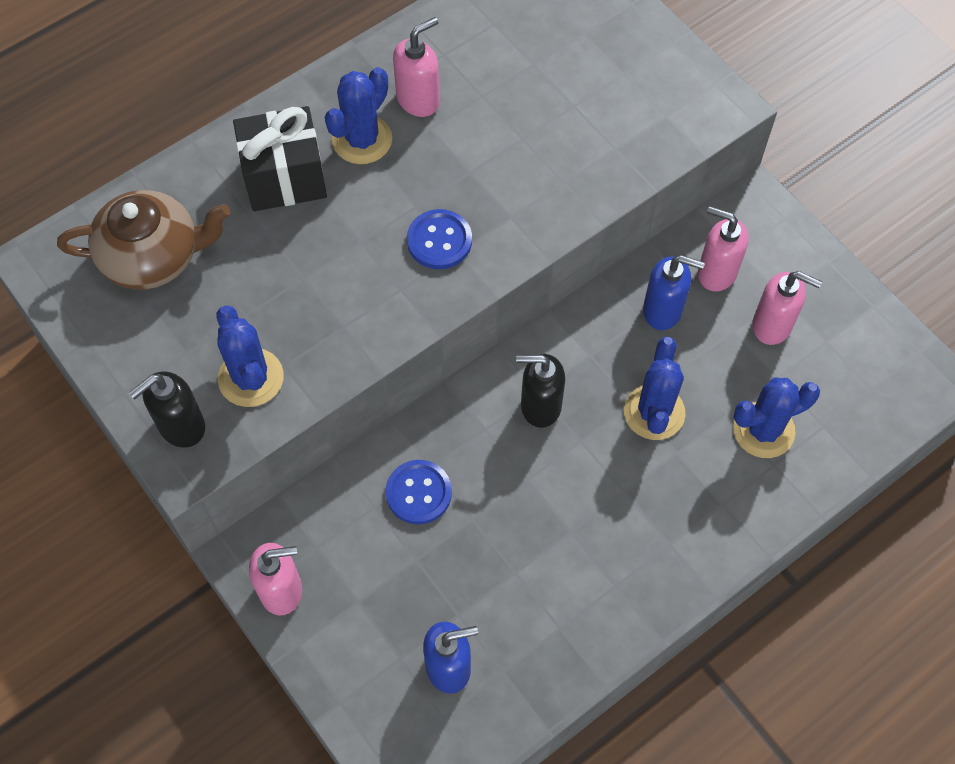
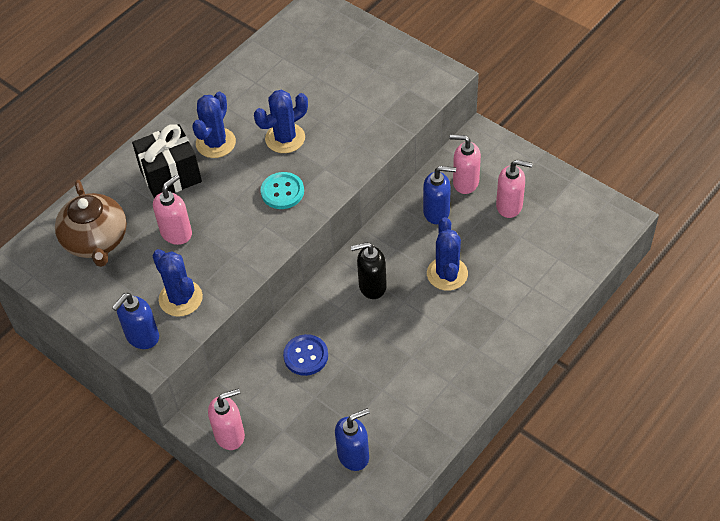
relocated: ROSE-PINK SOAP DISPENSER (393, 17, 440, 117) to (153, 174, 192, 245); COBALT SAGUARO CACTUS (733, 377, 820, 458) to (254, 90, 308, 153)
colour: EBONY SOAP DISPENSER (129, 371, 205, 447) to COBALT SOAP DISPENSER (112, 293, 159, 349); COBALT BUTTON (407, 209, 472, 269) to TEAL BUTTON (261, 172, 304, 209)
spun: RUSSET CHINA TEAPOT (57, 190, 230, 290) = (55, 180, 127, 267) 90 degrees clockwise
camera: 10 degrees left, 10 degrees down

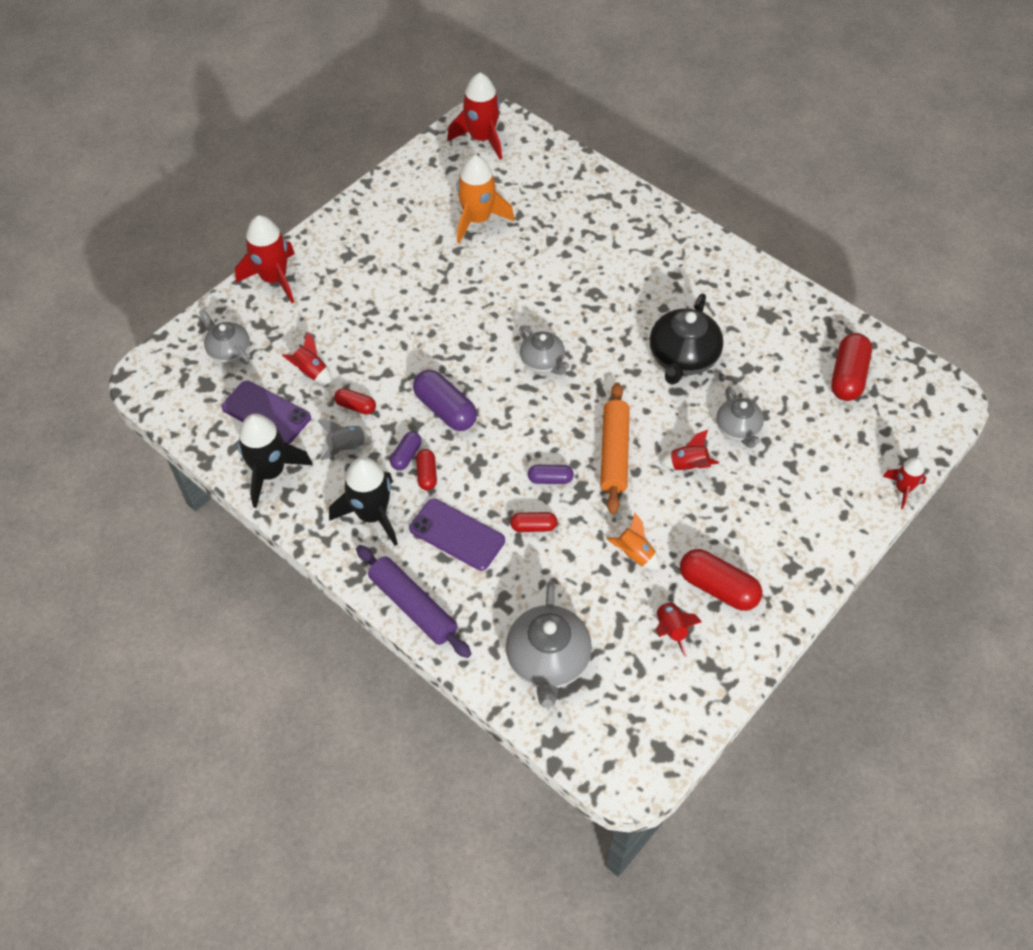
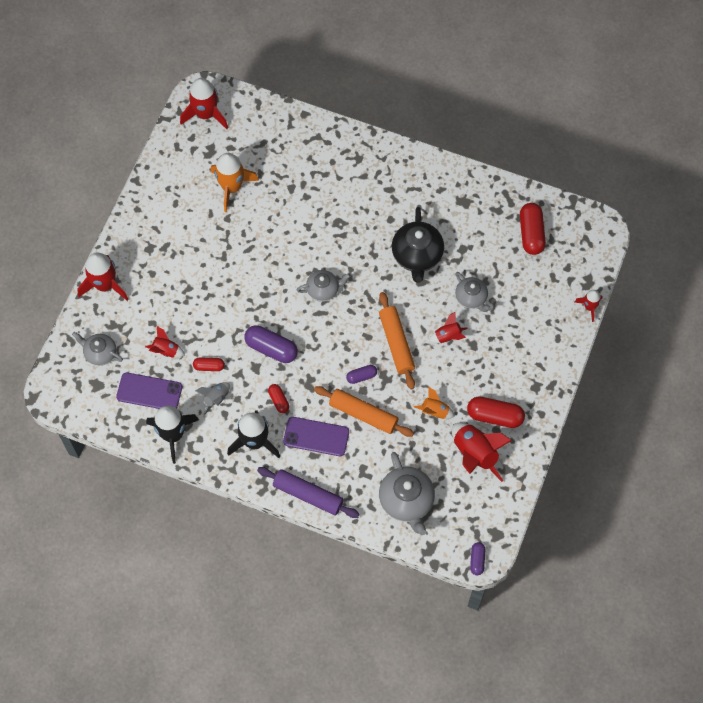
relocated: VIOLET PILL SHAPE (390, 432, 421, 470) to (470, 542, 485, 575)
exchanged: CRIMSON PILL SHAPE (510, 512, 557, 532) to BRIGHT ORANGE DOUGH ROLLER (314, 386, 414, 437)
spun: GREY CHINA TEAPOT (519, 326, 570, 375) = (296, 270, 351, 302) 45 degrees counterclockwise
size: CRIMSON SPACESHIP (656, 600, 702, 657) = (452, 423, 512, 482) x1.80
camera: 20 degrees left, 10 degrees up

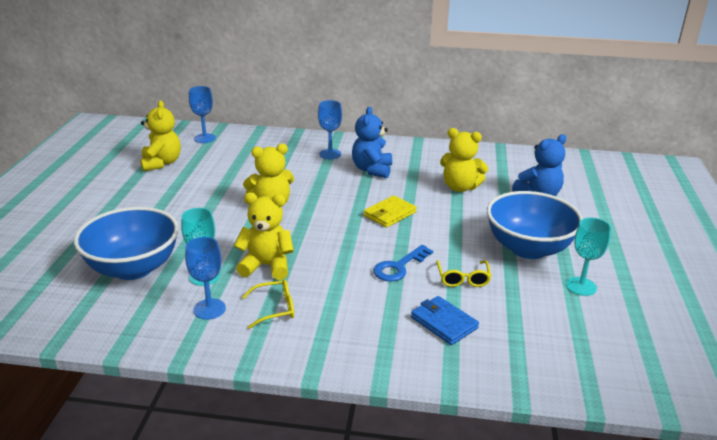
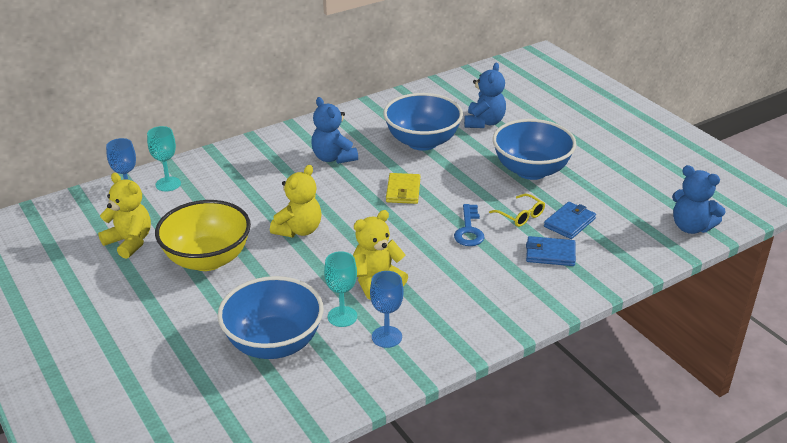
missing: YELLOW EYEGLASSES (242, 279, 294, 329); COBALT CHALICE (318, 100, 342, 159)
appeared: YELLOW SERVING BOWL (155, 200, 251, 271); COBALT BILLFOLD (544, 202, 596, 239); COBALT TEDDY BEAR (672, 165, 726, 234)
relocated: TEAL CHALICE (566, 218, 611, 296) to (147, 126, 181, 191)
exchanged: YELLOW TEDDY BEAR (440, 128, 488, 192) to COBALT SERVING BOWL (383, 93, 463, 151)
camera: 40 degrees left, 5 degrees up

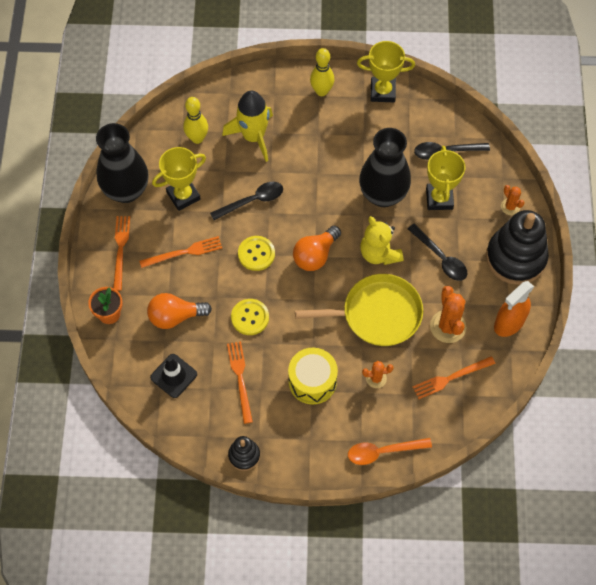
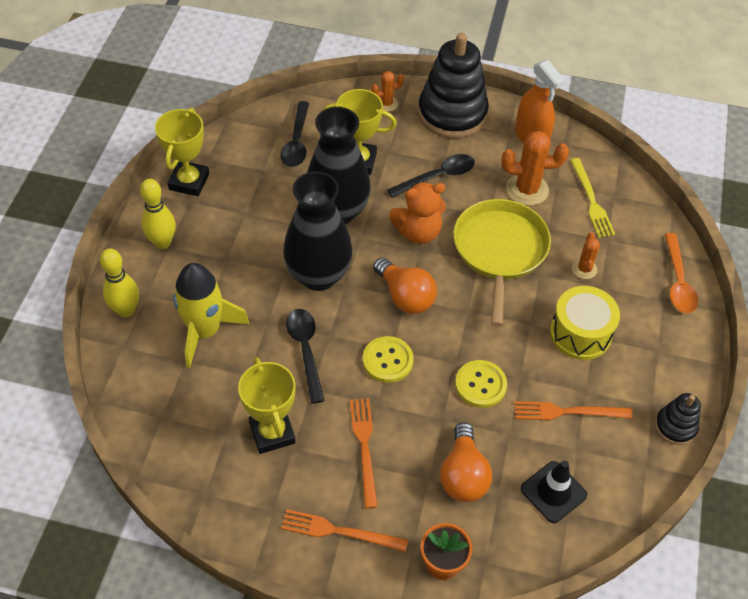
relocated: EBONY VASE (96, 123, 148, 203) to (283, 171, 353, 291); YELLOW SKITTLE (183, 97, 208, 144) to (100, 248, 139, 318)
colour: YELLOW TEDDY BEAR (360, 216, 403, 265) to BRIGHT ORANGE TEDDY BEAR (389, 182, 446, 244); BRIGHT ORANGE TABLE FORK (413, 356, 496, 399) to YELLOW TABLE FORK (570, 158, 615, 238)
camera: 80 degrees left, 10 degrees down

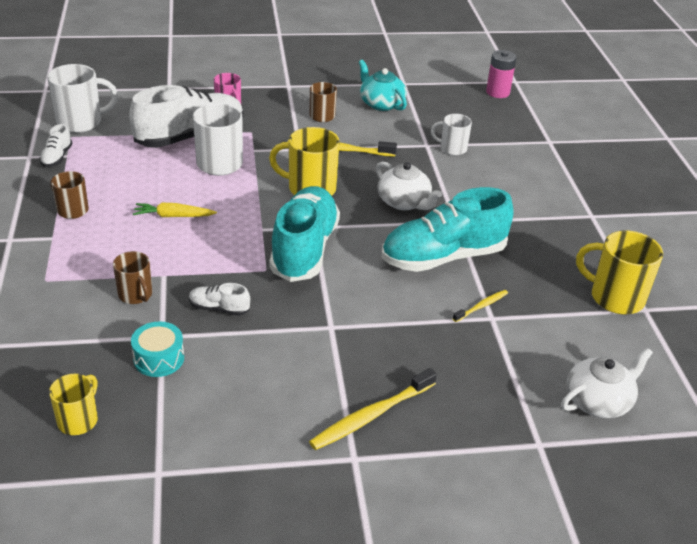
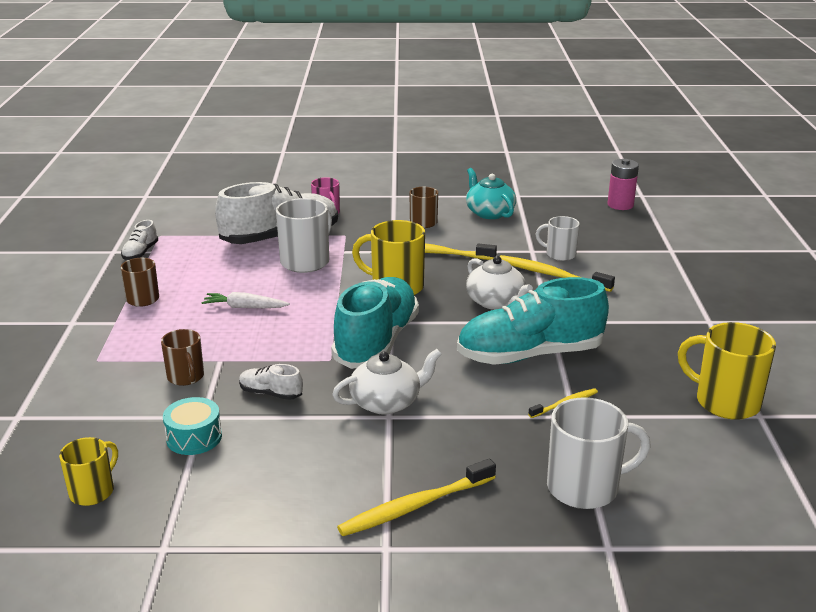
appeared: YELLOW DENTAL BRUSH (500, 255, 615, 292)
relocated: PURE WHITE COFFEE MUG (47, 64, 118, 133) to (547, 397, 651, 509); PURE WHITE CHINA TEAPOT (561, 348, 653, 418) to (332, 349, 442, 415)
colour: YELLOW CARROT (133, 202, 217, 217) to PURE WHITE CARROT (201, 292, 290, 308)
camera: 10 degrees right, 10 degrees down

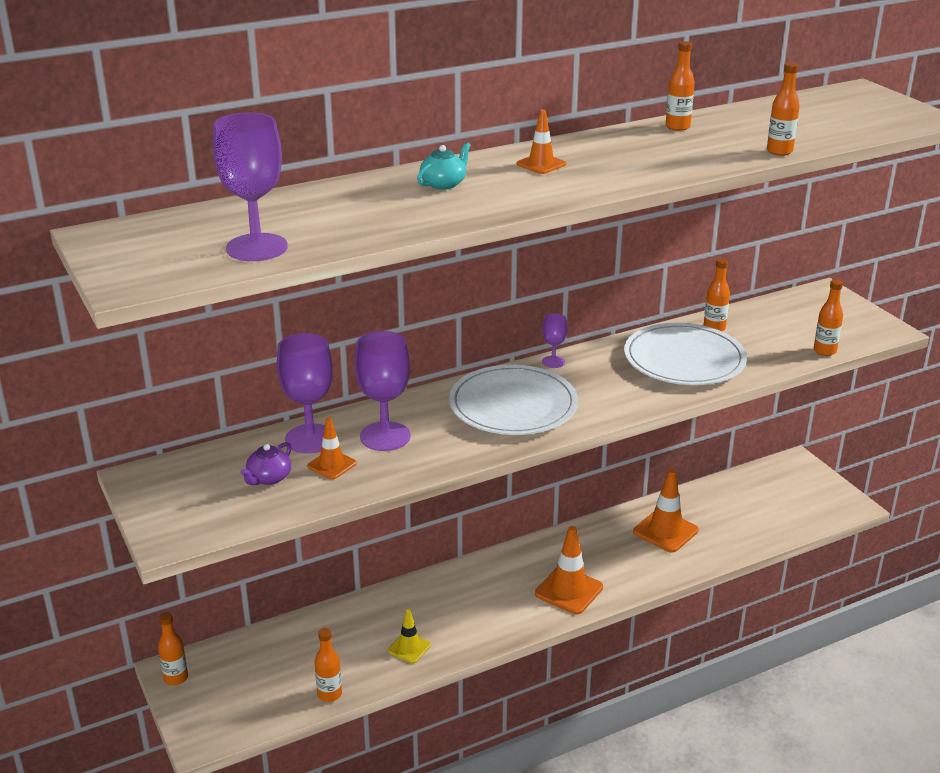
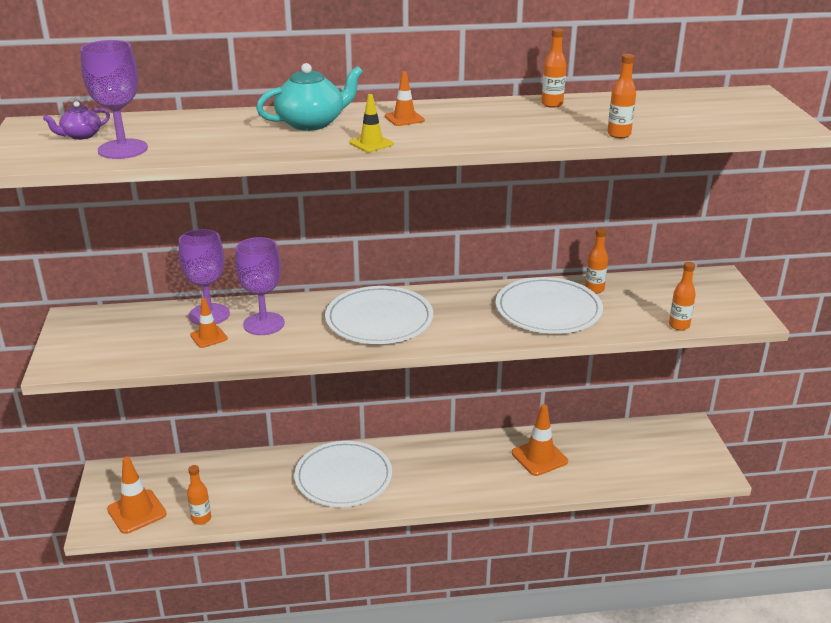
missing: BRIGHT ORANGE BOTTLE (158, 612, 188, 685); VIOLET CHALICE (542, 313, 567, 368)
appeared: PURE WHITE PLATE (294, 441, 392, 507)
relocated: VIOLET CHINA TEAPOT (240, 442, 291, 485) to (43, 101, 110, 140); YELLOW ROAD CONE (388, 609, 431, 664) to (349, 94, 394, 152); BRIGHT ORANGE ROAD CONE (535, 526, 603, 614) to (107, 457, 167, 534)
size: TEAL CHINA TEAPOT (417, 142, 471, 190) = (256, 63, 363, 131) x1.78
camera: 20 degrees right, 0 degrees up

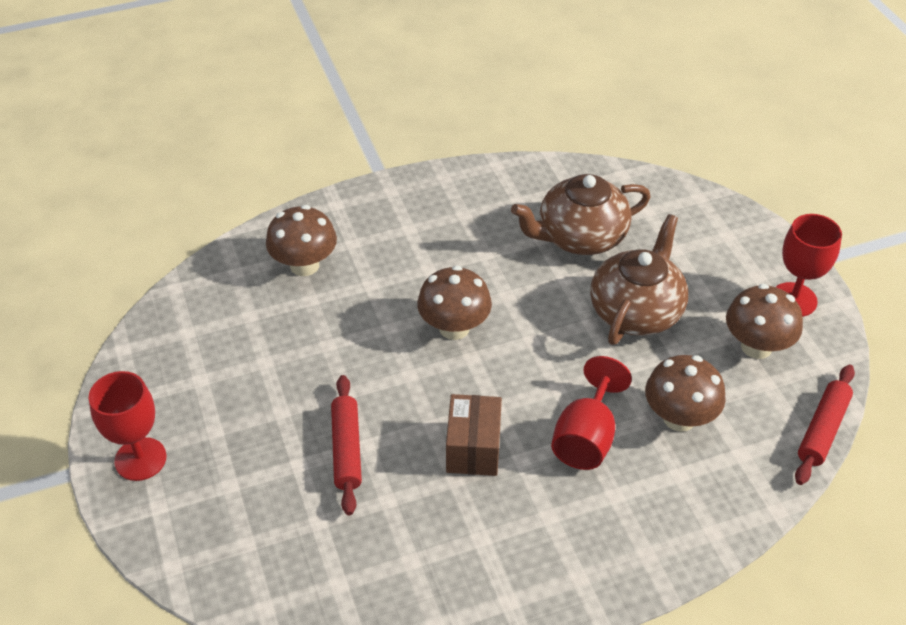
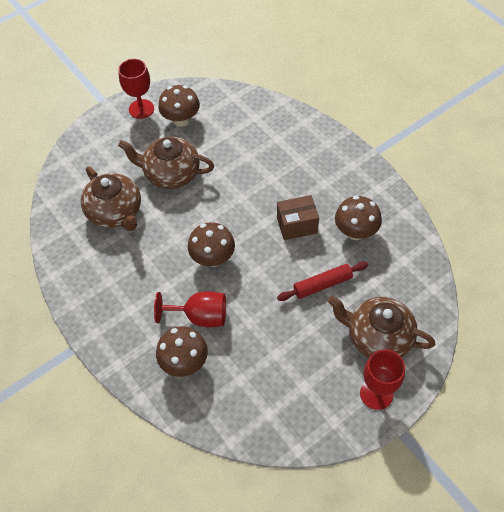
missing: CRIMSON DOUGH ROLLER (795, 365, 855, 485)
appeared: RUSSET CHINA TEAPOT (328, 296, 435, 358)
relocated: CRIMSON CHALICE (551, 356, 632, 470) to (154, 291, 226, 327); RUSSET FUNGUS (645, 355, 726, 432) to (335, 196, 382, 240)
camera: 105 degrees left, 10 degrees up

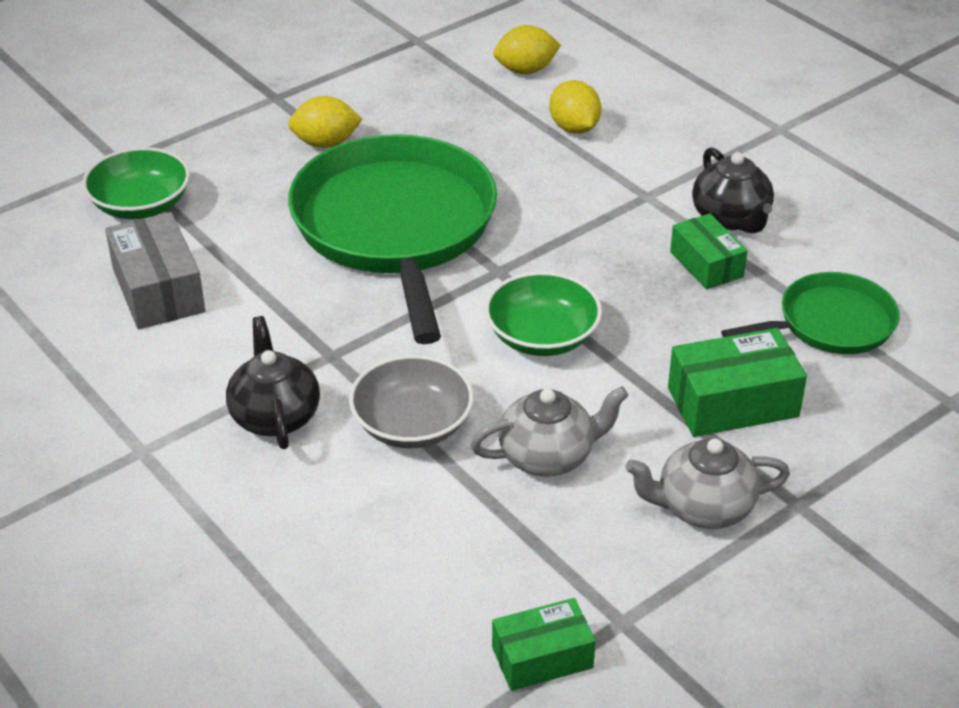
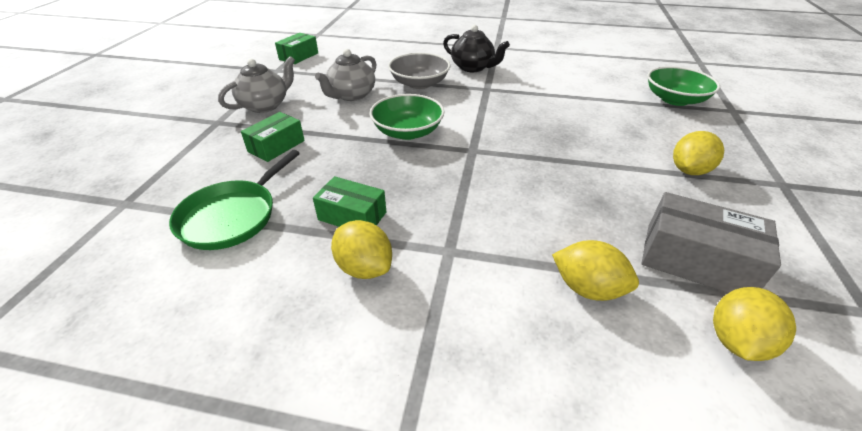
missing: LEAF-GREEN SKILLET (288, 134, 497, 344)
relocated: GREY PACKAGE (105, 212, 205, 329) to (642, 192, 781, 293)
exchanged: EBONY CHINA TEAPOT (692, 147, 774, 233) to YELLOW LEMON (331, 220, 392, 279)
size: LEAF-GREEN PACKAGE (668, 328, 807, 437) = (241, 112, 305, 162) x0.66
camera: 140 degrees right, 0 degrees up

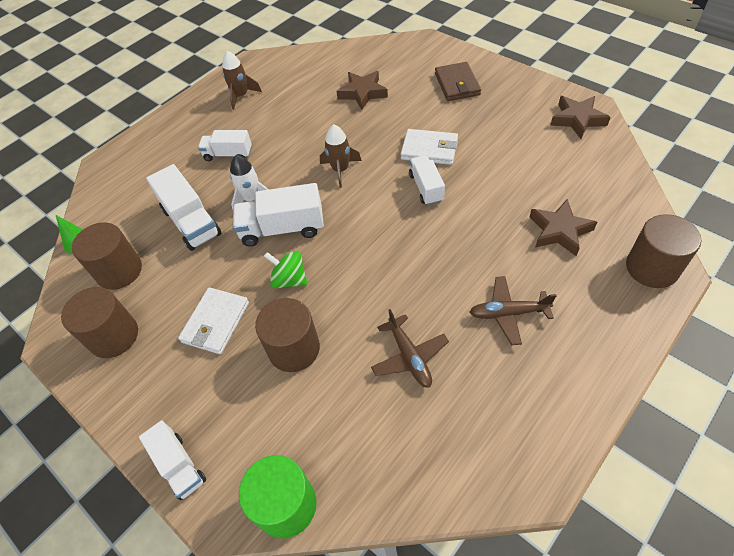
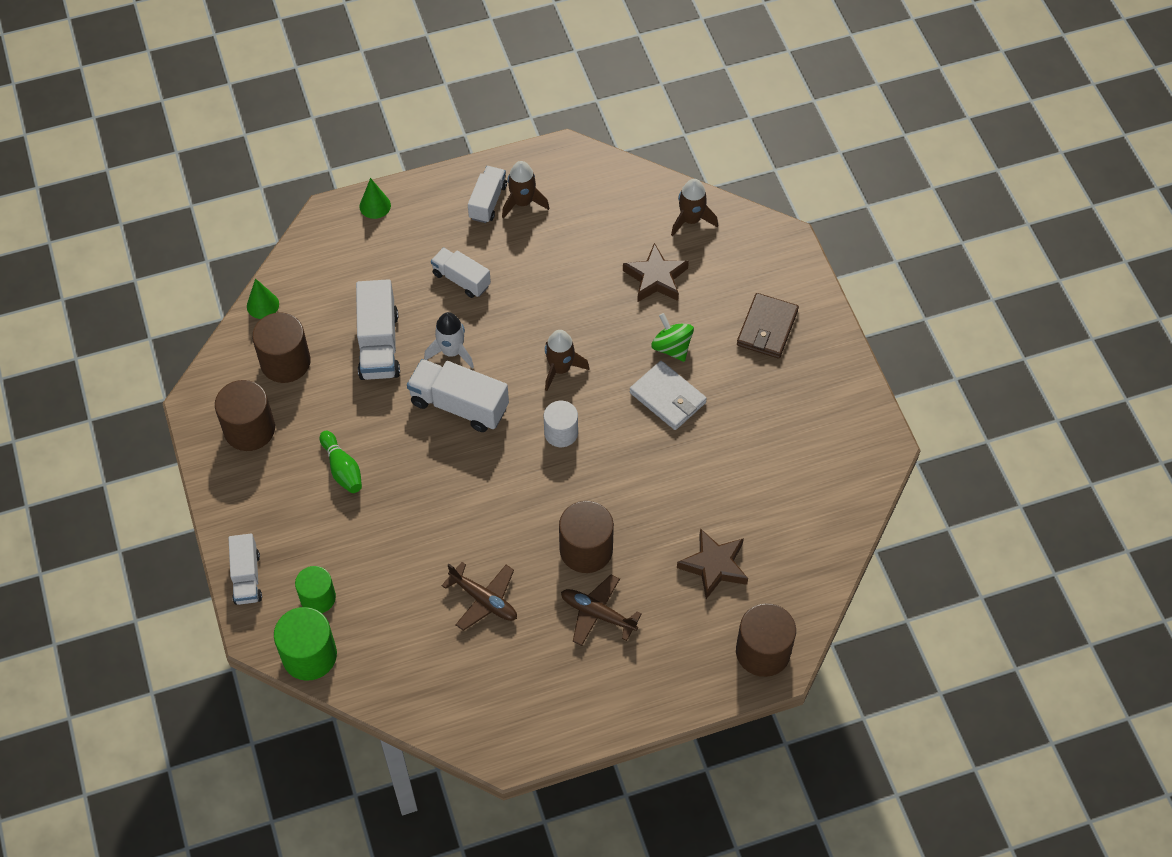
missing: RUSSET STAR (550, 96, 611, 139)
appeared: LEAF-GREEN CYLINDER SHAPE (295, 566, 336, 613); LEAF-GREEN CONE (360, 178, 391, 219); PURE WHITE CYLINDER SHAPE (544, 401, 578, 447); RUSSET SPACESHIP (671, 179, 718, 236)
relocated: RUSSET CYLINDER SHAPE (255, 298, 320, 372) to (559, 501, 614, 573); LEAF-GREEN WHIRLIGIG (264, 251, 307, 288) to (651, 313, 694, 362); PURE WHITE LORRY (409, 155, 445, 205) to (468, 166, 507, 223)
exchanged: PURE WHITE BILLFOLD (178, 287, 249, 354) to LEAF-GREEN SKITTLE (320, 431, 362, 493)
spun: RUSSET AEROPLANE (371, 309, 449, 388) = (442, 562, 517, 631) 60 degrees counterclockwise
camera: 25 degrees right, 5 degrees up

